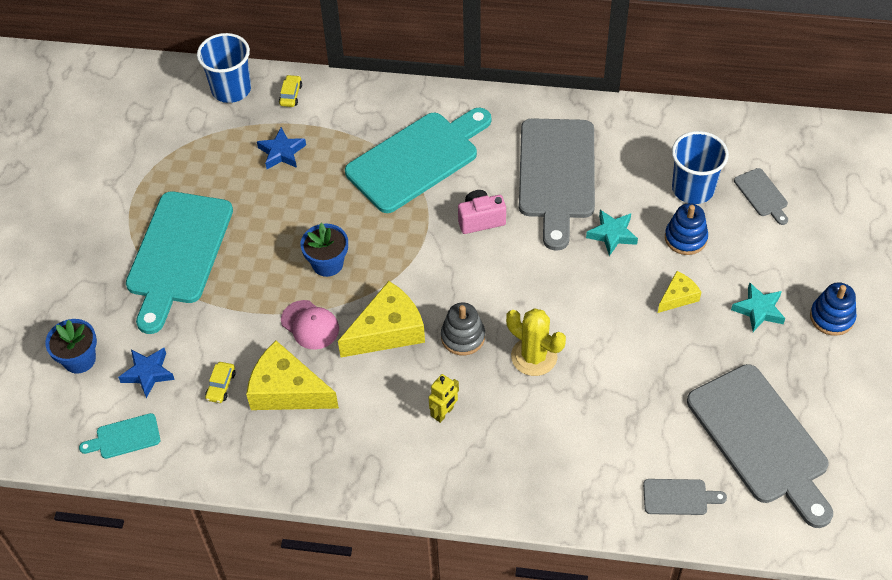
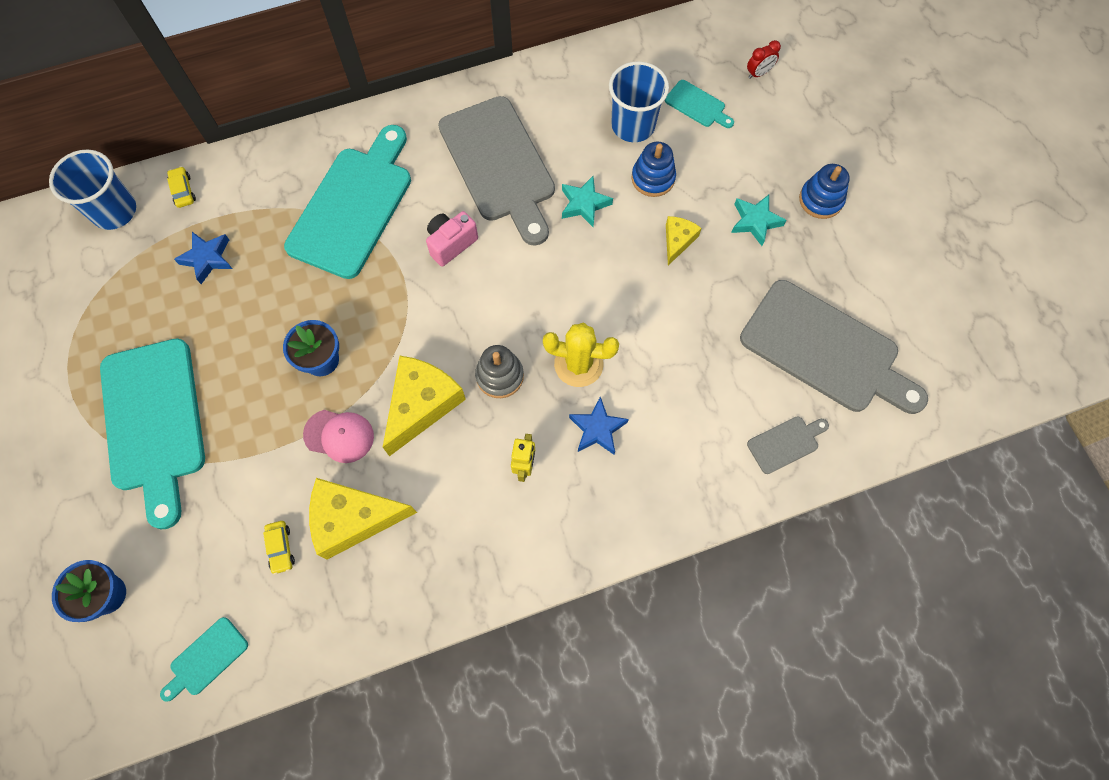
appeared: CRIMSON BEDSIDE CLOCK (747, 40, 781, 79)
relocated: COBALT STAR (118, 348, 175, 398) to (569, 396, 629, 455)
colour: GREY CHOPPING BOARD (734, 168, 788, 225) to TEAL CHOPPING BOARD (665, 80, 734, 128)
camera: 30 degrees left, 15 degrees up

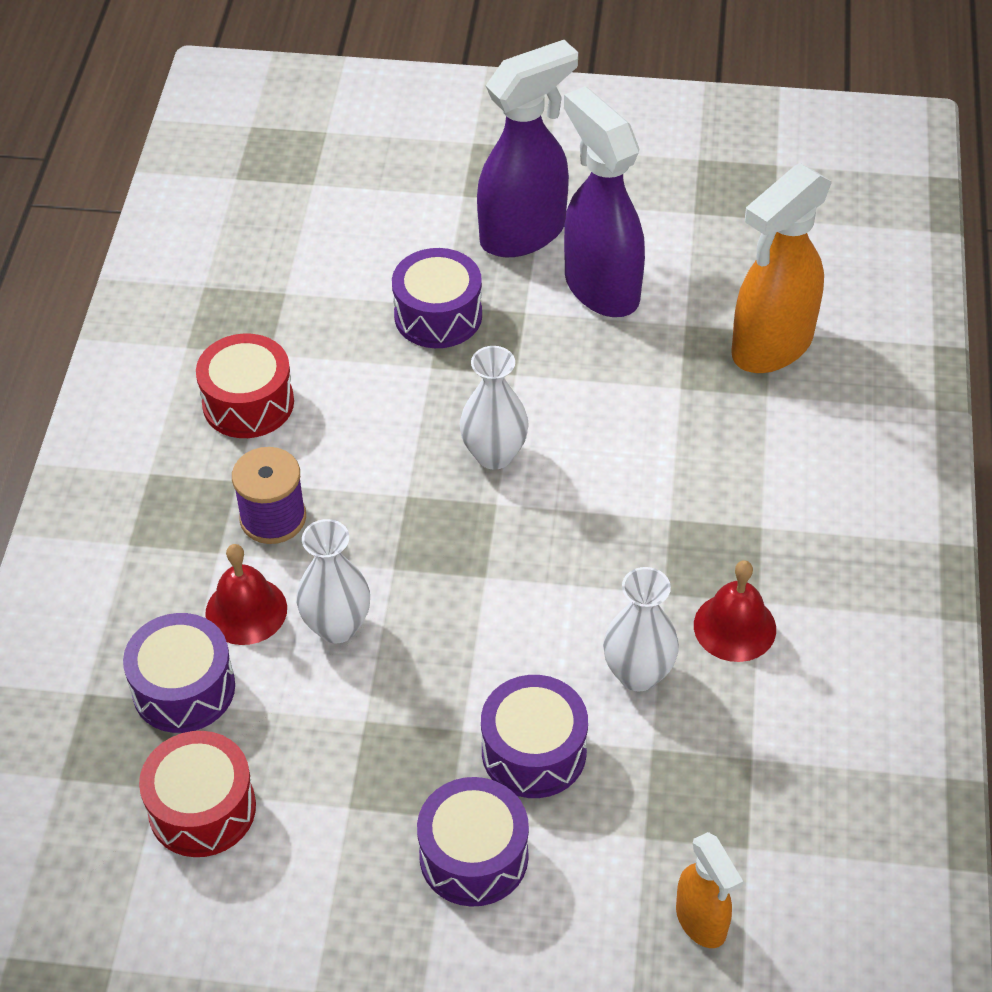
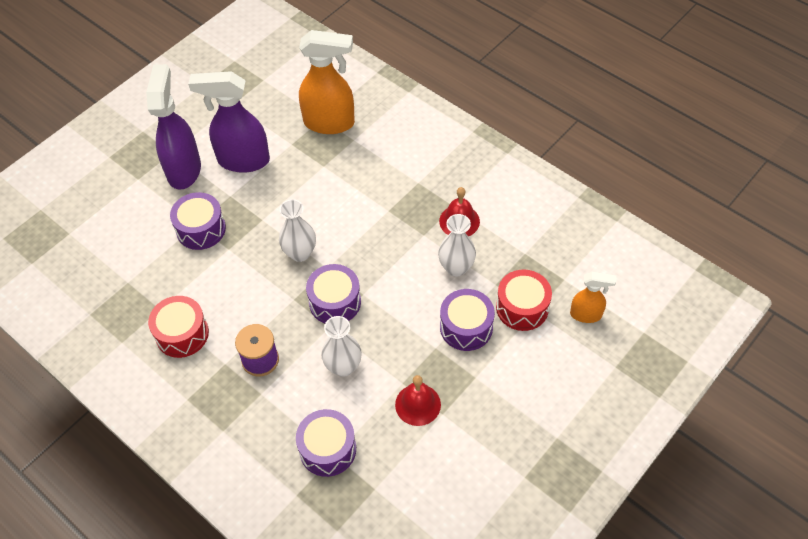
relocated: CRIMSON SNARE DRUM (139, 731, 256, 857) to (496, 269, 552, 331); CRIMSON SCHOOL BELL (205, 544, 287, 645) to (395, 375, 441, 426); VIOLET SNARE DRUM (417, 777, 529, 907) to (306, 264, 361, 323)
spun: BRIGHT ORANGE SPRAY BOTTLE (731, 163, 832, 373) = (299, 30, 355, 134) 75 degrees counterclockwise
camera: 55 degrees left, 5 degrees up

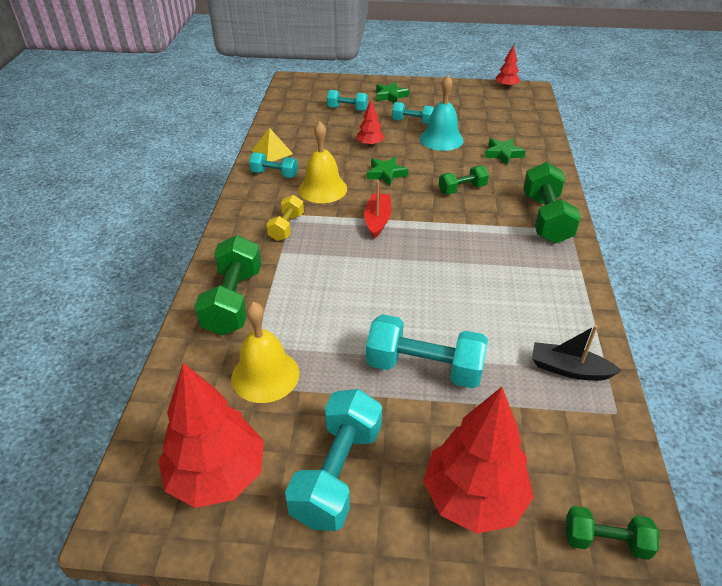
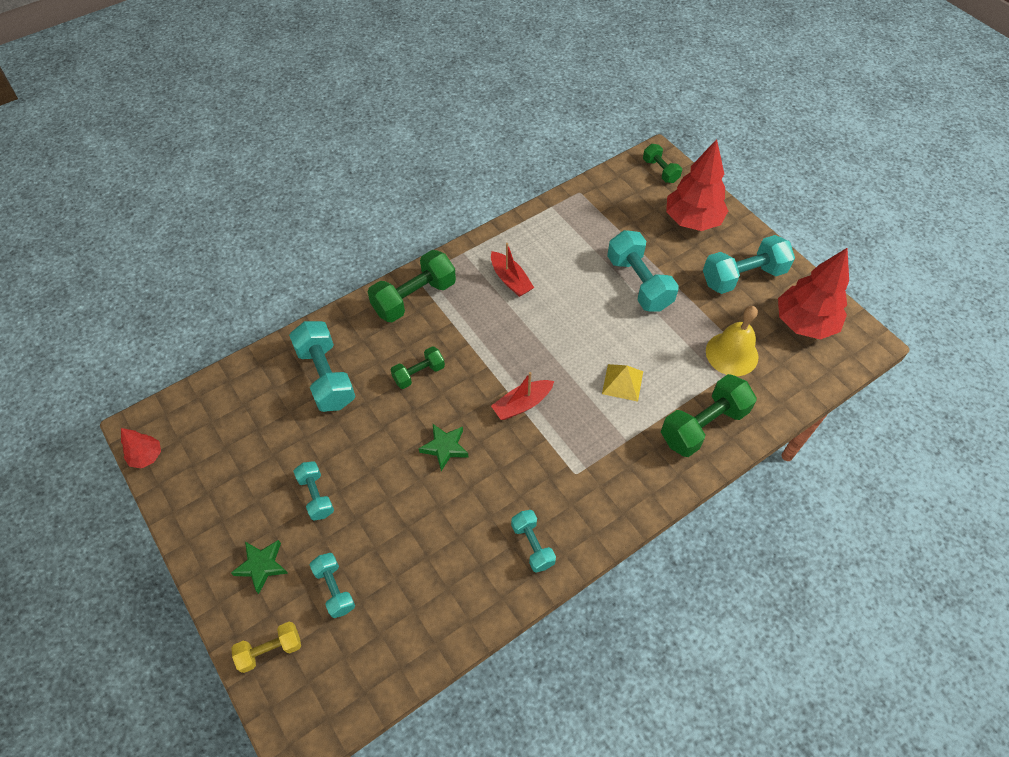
missing: YELLOW SCHOOL BELL (299, 121, 347, 203); CRIMSON TOY TREE (356, 100, 385, 146); TEAL SCHOOL BELL (420, 75, 463, 151); EBONY BOAT (532, 325, 622, 381)
appeared: CRIMSON BOAT (491, 243, 534, 297)
relocated: YELLOW PYRAMID SHAPE (252, 128, 293, 162) to (602, 364, 643, 402); YELLOW DUMBBELL (266, 195, 304, 241) to (231, 622, 301, 673)
exchanged: LEAF-GREEN STAR (485, 138, 526, 165) to TEAL DUMBBELL (289, 321, 355, 412)
spun: LEAF-GREEN DUMBBELL (439, 166, 489, 194) = (391, 346, 445, 389) 60 degrees counterclockwise
camera: 130 degrees left, 15 degrees up

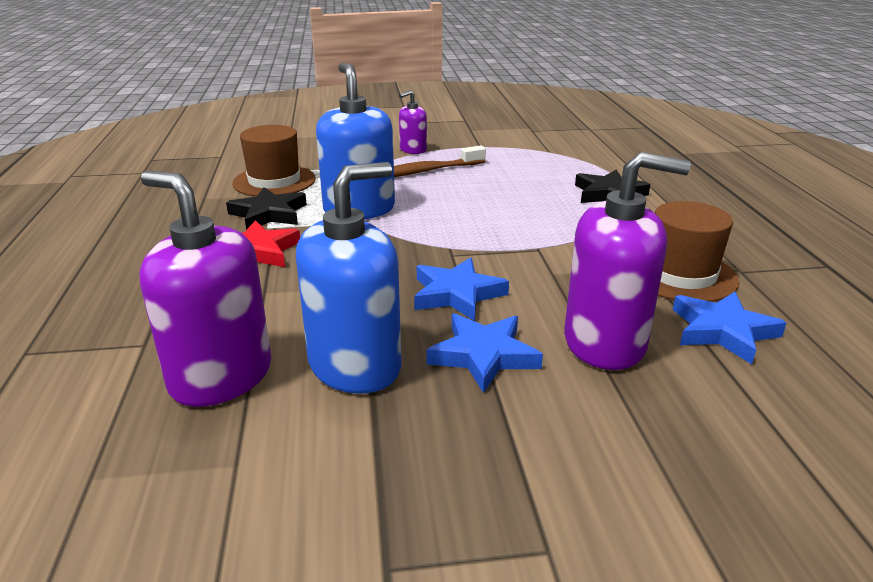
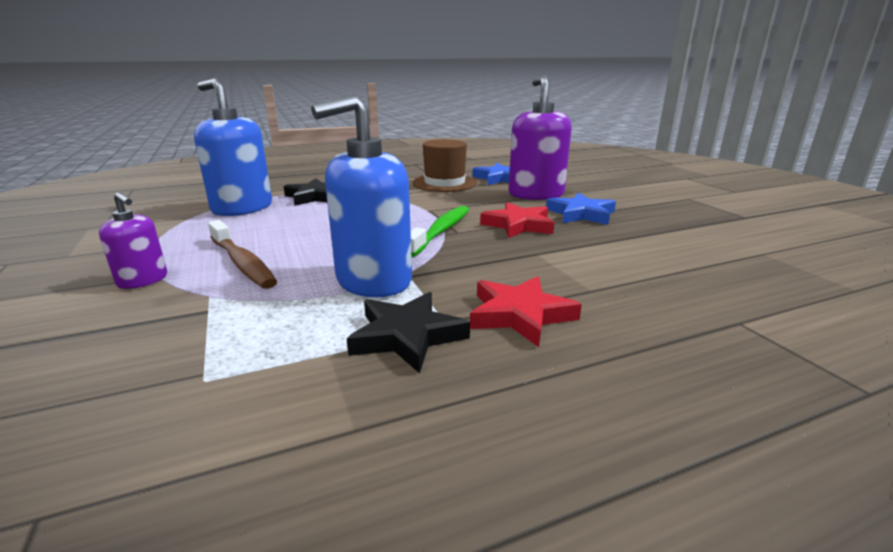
missing: VIOLET SOAP DISPENSER (140, 171, 271, 407); RUSSET HAT (232, 125, 316, 197)
appeared: LEAF-GREEN DENTAL BRUSH (411, 206, 469, 257)
relocated: COBALT SOAP DISPENSER (296, 162, 401, 394) to (194, 78, 272, 216)
colour: COBALT STAR (414, 257, 509, 321) to CRIMSON STAR (480, 202, 554, 238)
camera: 105 degrees left, 5 degrees down

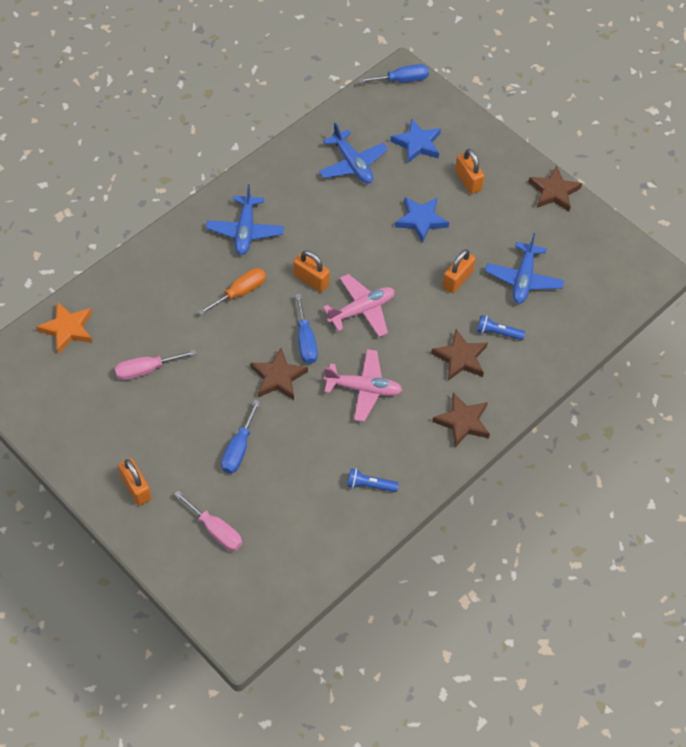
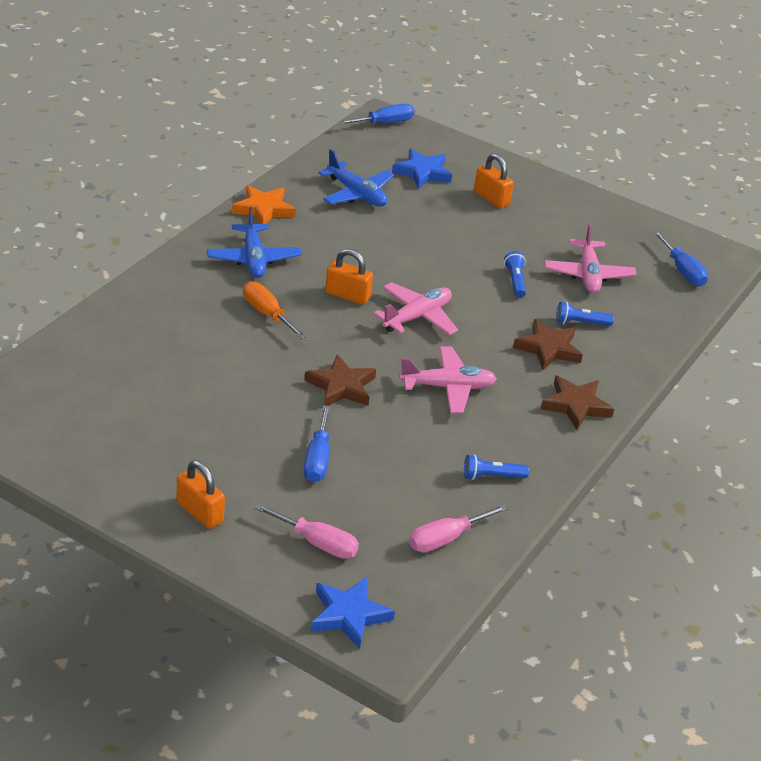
missing: RUSSET STAR (528, 166, 582, 212)
relocated: BRIGHT ORANGE STAR (36, 302, 92, 354) to (232, 185, 296, 224); ROSE-PINK SCREWDRIVER (115, 350, 196, 380) to (409, 504, 508, 552); COBALT SCREWDRIVER (296, 294, 318, 364) to (653, 231, 708, 286); COBALT STAR (395, 197, 449, 243) to (311, 577, 395, 649)
exchanged: BRIGHT ORANGE SMALL LOCK (442, 249, 475, 293) to COBALT TORCH (504, 251, 526, 298)
colour: COBALT AEROPLANE (485, 233, 564, 304) to ROSE-PINK AEROPLANE (544, 223, 637, 293)
spun: BRIGHT ORANGE SCREWDRIVER (198, 268, 266, 315) = (243, 281, 307, 339) 75 degrees counterclockwise
camera: 15 degrees left, 20 degrees down

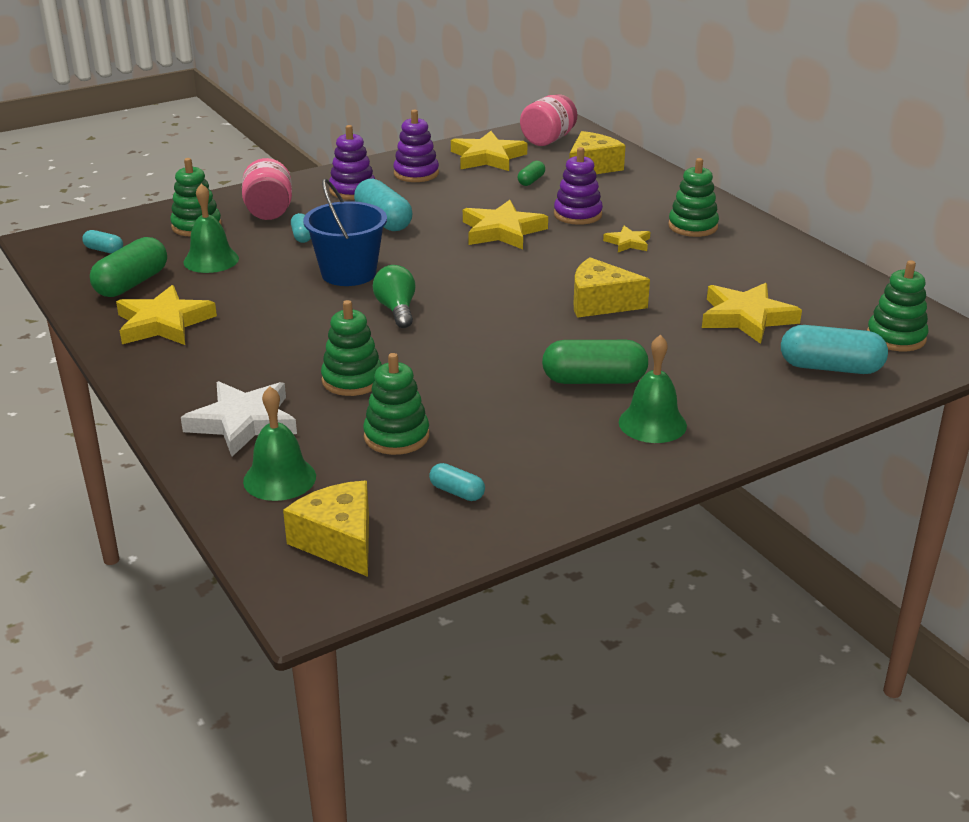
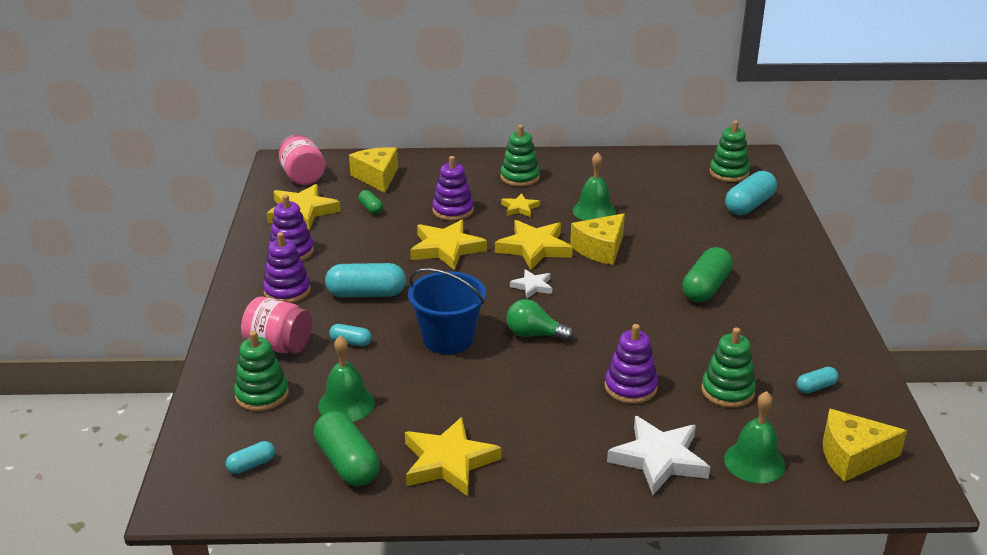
appeared: PURE WHITE STAR (510, 269, 552, 299)
relocated: LEAF-GREEN SCHOOL BELL (619, 335, 687, 443) to (573, 152, 616, 221); YELLOW STAR (702, 283, 802, 344) to (495, 220, 573, 270)
colour: LEAF-GREEN STACKING RINGS (321, 300, 382, 396) to VIOLET STACKING RINGS (605, 324, 658, 404)
camera: 60 degrees left, 0 degrees up

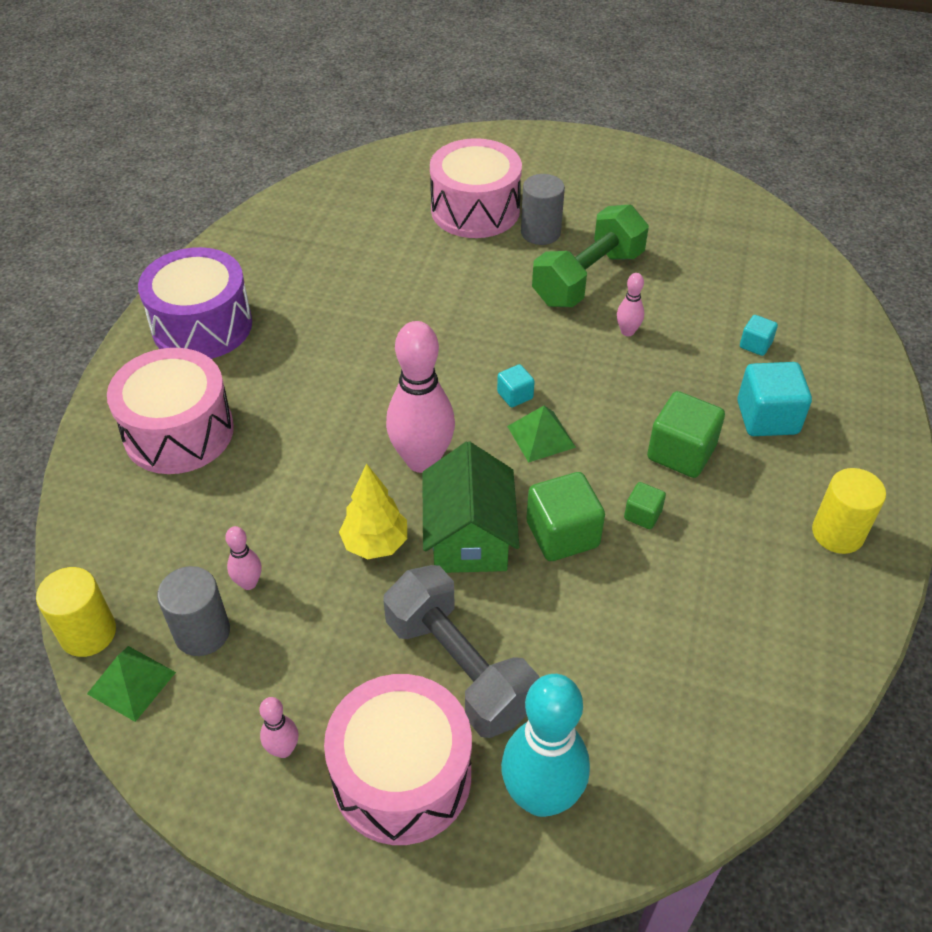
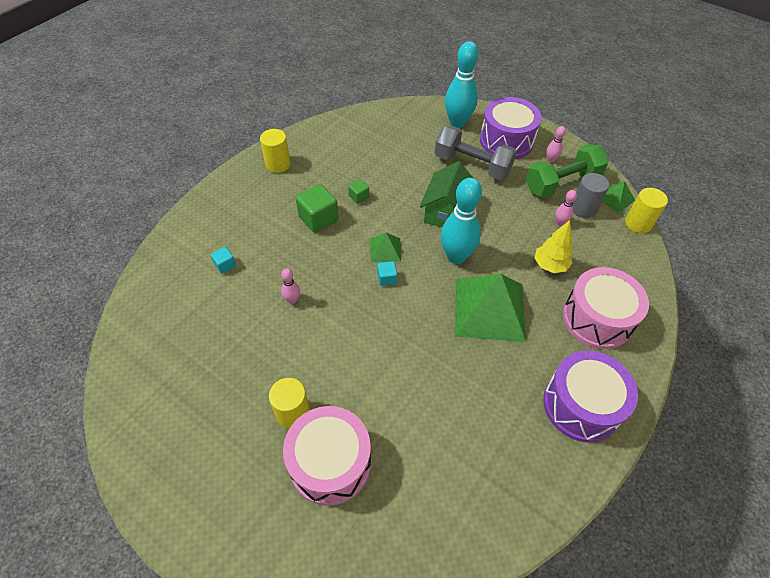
missing: LEAF-GREEN SOLID CUBE (526, 472, 605, 561); TEAL SOLID CUBE (737, 362, 812, 436)
appeared: LEAF-GREEN PYRAMID SHAPE (455, 274, 526, 342)
relocated: YELLOW TOY TREE (339, 463, 407, 559) to (534, 220, 572, 273); LEAF-GREEN DUMBBELL (532, 204, 649, 307) to (526, 144, 609, 198)
colour: ROSE-PINK SNARE DRUM (324, 674, 472, 845) to VIOLET SNARE DRUM (480, 97, 542, 159); ROSE-PINK SKITTLE (386, 321, 455, 473) to TEAL SKITTLE (441, 178, 482, 264); GREY CYLINDER SHAPE (521, 174, 565, 245) to YELLOW CYLINDER SHAPE (269, 378, 310, 429)
spun: GREY DUMBBELL (383, 565, 540, 738) = (435, 125, 517, 180) 45 degrees counterclockwise
camera: 160 degrees left, 5 degrees up

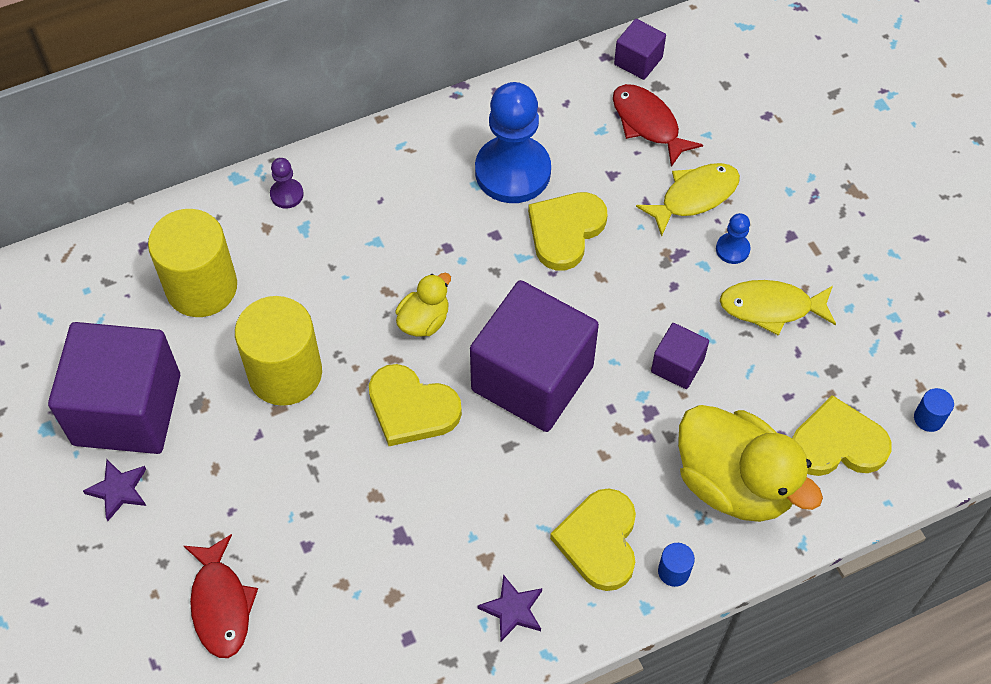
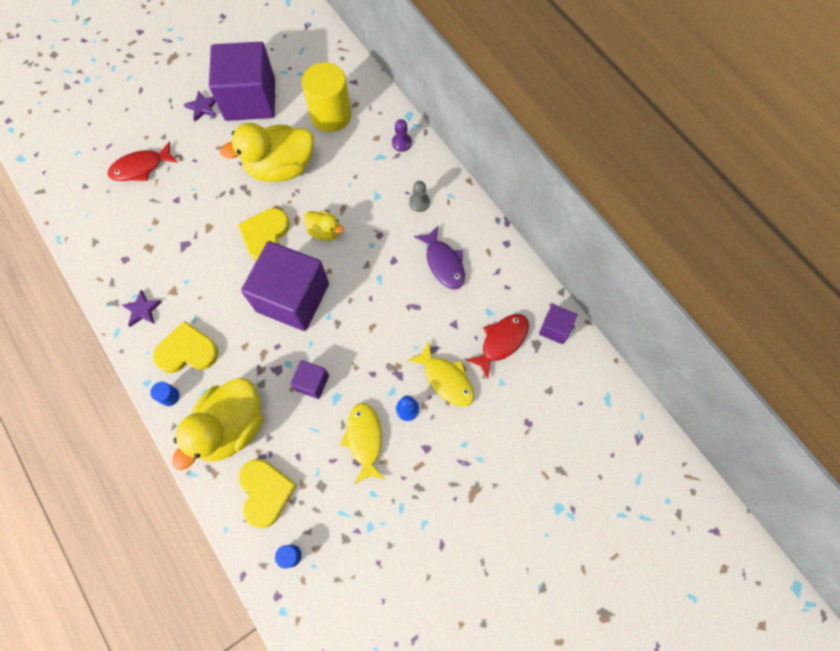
missing: YELLOW HEART SHAPE (528, 192, 608, 270)
appeared: GREY GAME PAWN (409, 181, 430, 212)
exchanged: YELLOW CYLINDER SHAPE (235, 296, 322, 406) to YELLOW TOY DUCK (220, 123, 314, 182); COBALT GAME PAWN (475, 82, 551, 203) to VIOLET FISH FIGURE (414, 226, 465, 290)
camera: 80 degrees right, 10 degrees up

